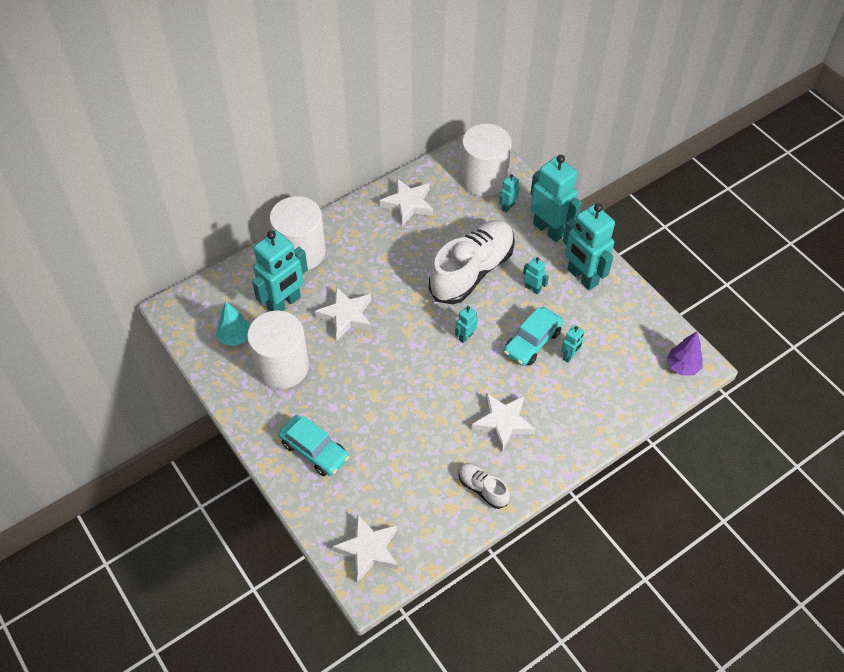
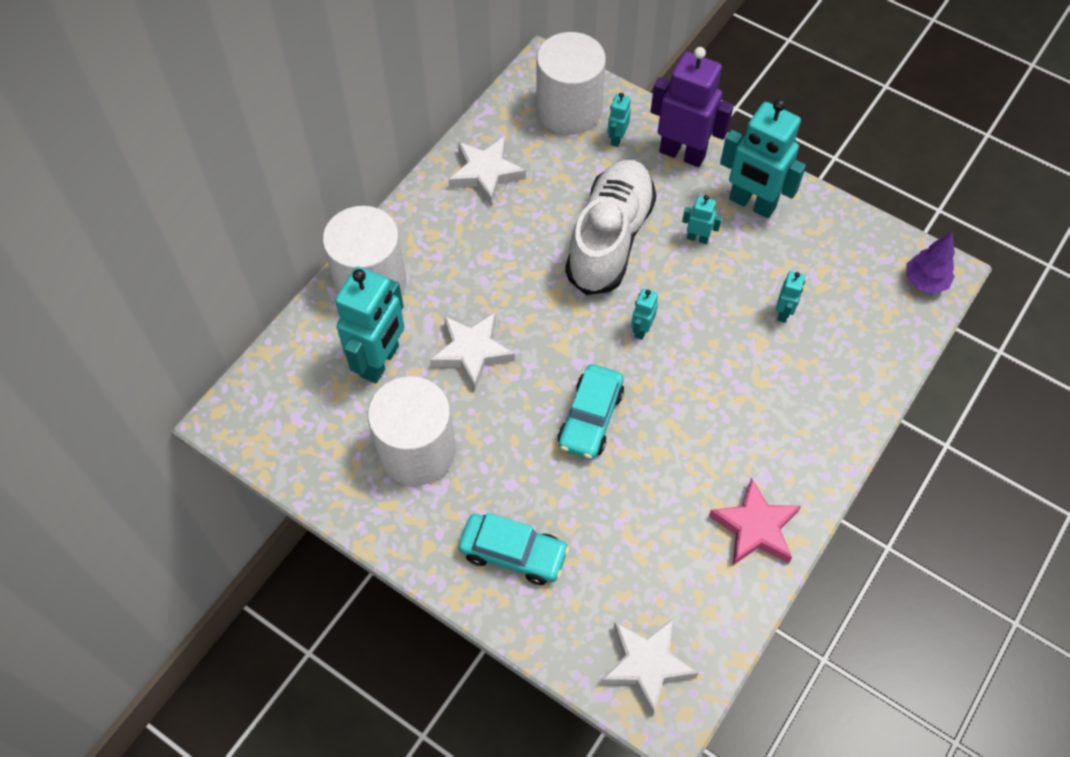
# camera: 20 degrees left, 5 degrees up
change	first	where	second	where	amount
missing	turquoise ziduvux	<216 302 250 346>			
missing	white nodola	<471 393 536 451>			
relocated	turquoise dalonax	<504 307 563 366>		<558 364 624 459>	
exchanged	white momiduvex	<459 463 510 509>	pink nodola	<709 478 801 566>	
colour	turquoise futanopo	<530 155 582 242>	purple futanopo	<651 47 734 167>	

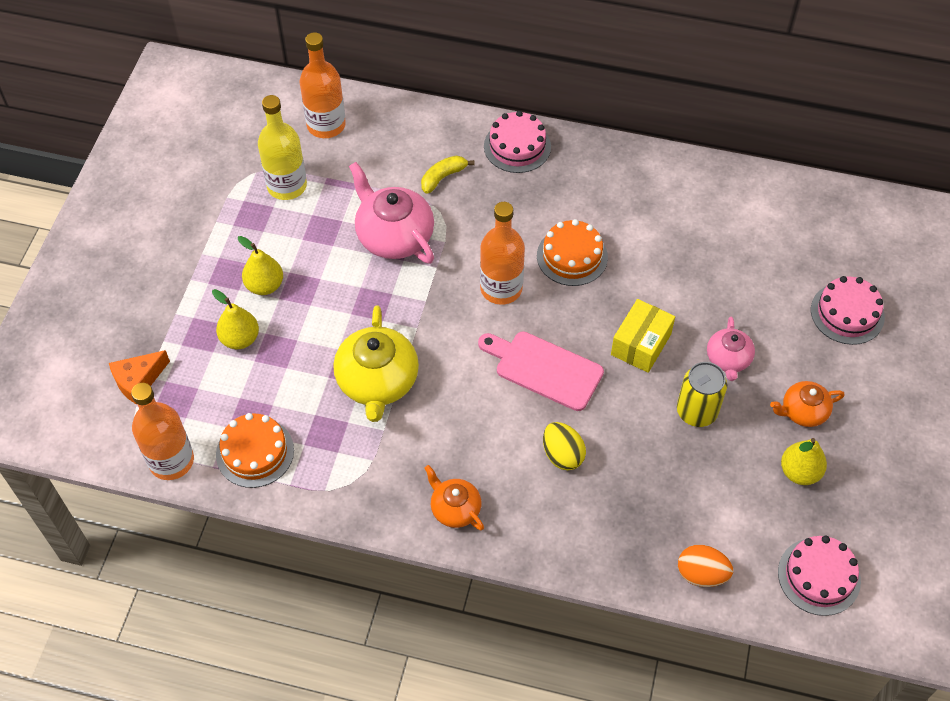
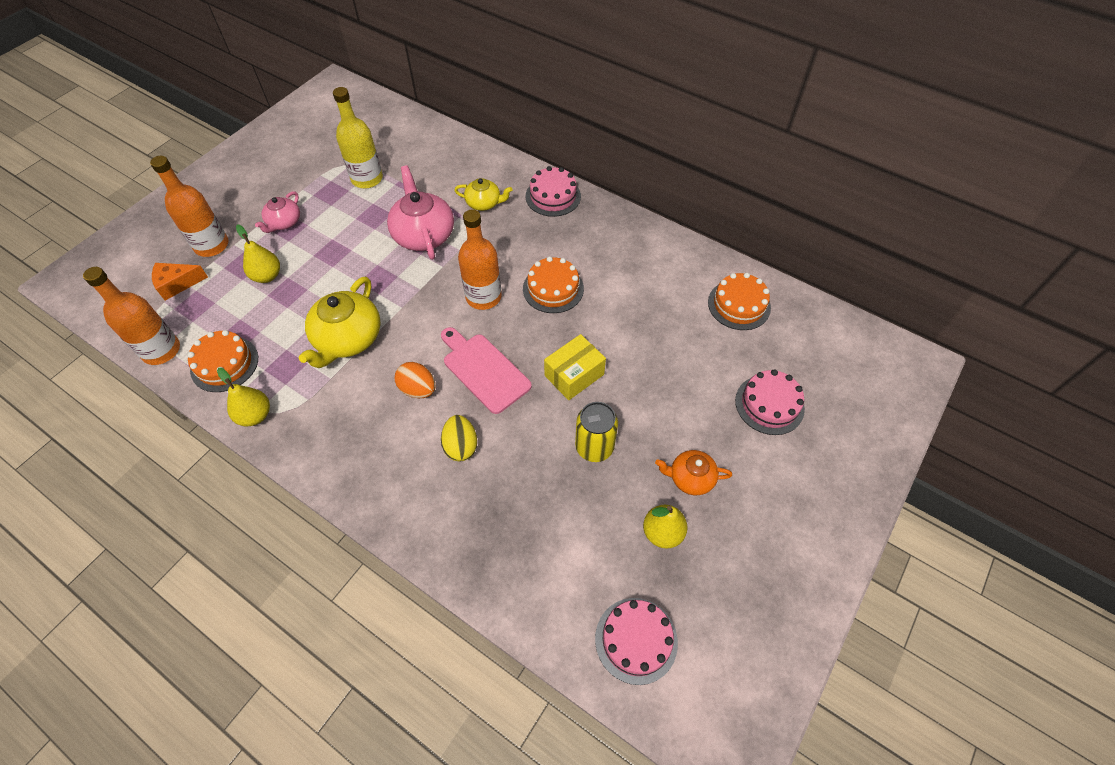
# camera: 20 degrees right, 0 degrees up
change	first	where	second	where	amount
missing	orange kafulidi	<424 465 484 531>			
appeared			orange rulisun	<708 273 771 330>	
relocated	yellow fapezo	<238 236 283 295>		<217 368 270 426>	
relocated	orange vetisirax	<300 32 346 138>		<150 156 229 257>	
relocated	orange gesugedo	<678 545 733 587>		<395 362 435 398>	
relocated	pink kafulidi	<707 316 755 381>		<255 191 300 233>	
exchanged	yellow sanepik	<421 156 475 194>	yellow kafulidi	<454 178 512 211>	

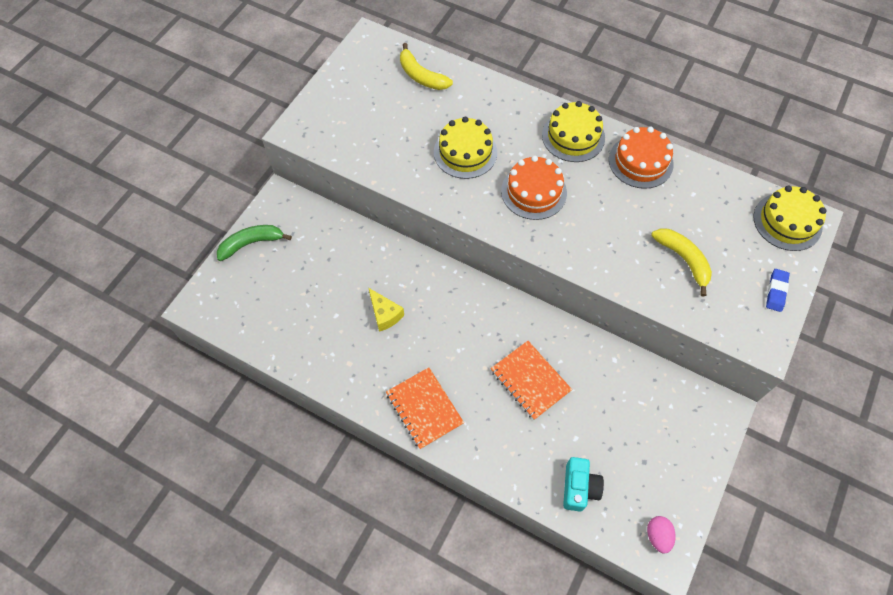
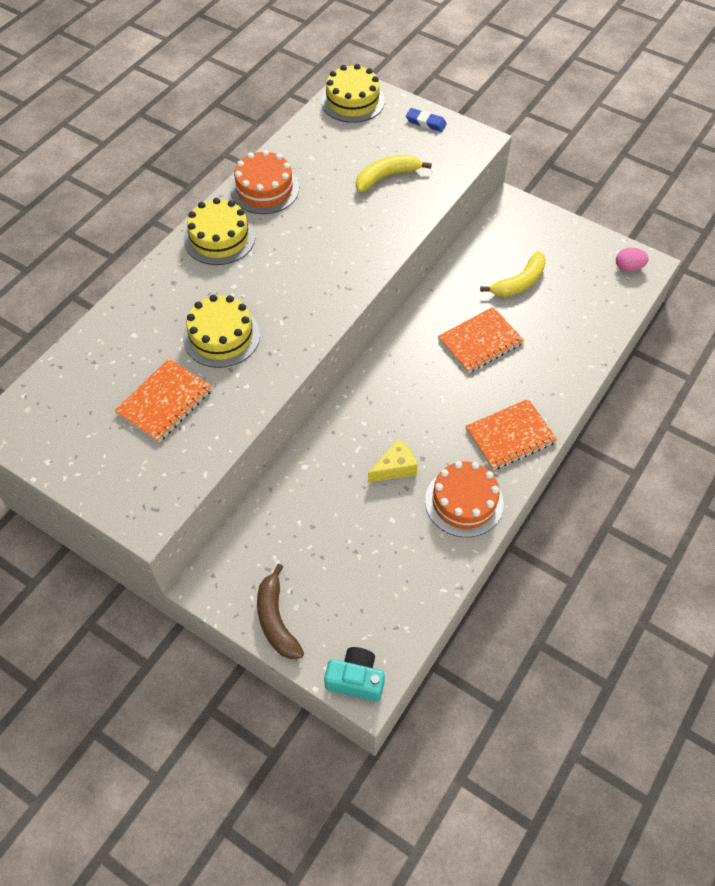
# camera: 85 degrees left, 5 degrees down
change	first	where	second	where	amount
appeared			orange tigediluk	<114 359 212 442>	
relocated	yellow sanepik	<400 43 453 90>		<480 251 546 297>	
relocated	orange rulisun	<501 155 567 220>		<425 461 504 537>	
relocated	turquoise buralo	<563 457 604 512>		<324 647 385 702>	
colour	green sanepik	<217 225 292 261>	brown sanepik	<257 564 304 659>	

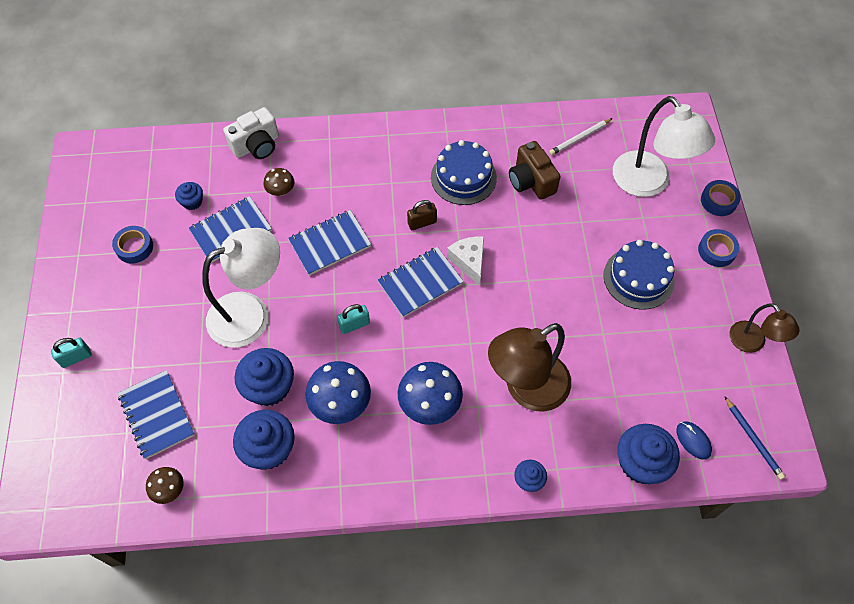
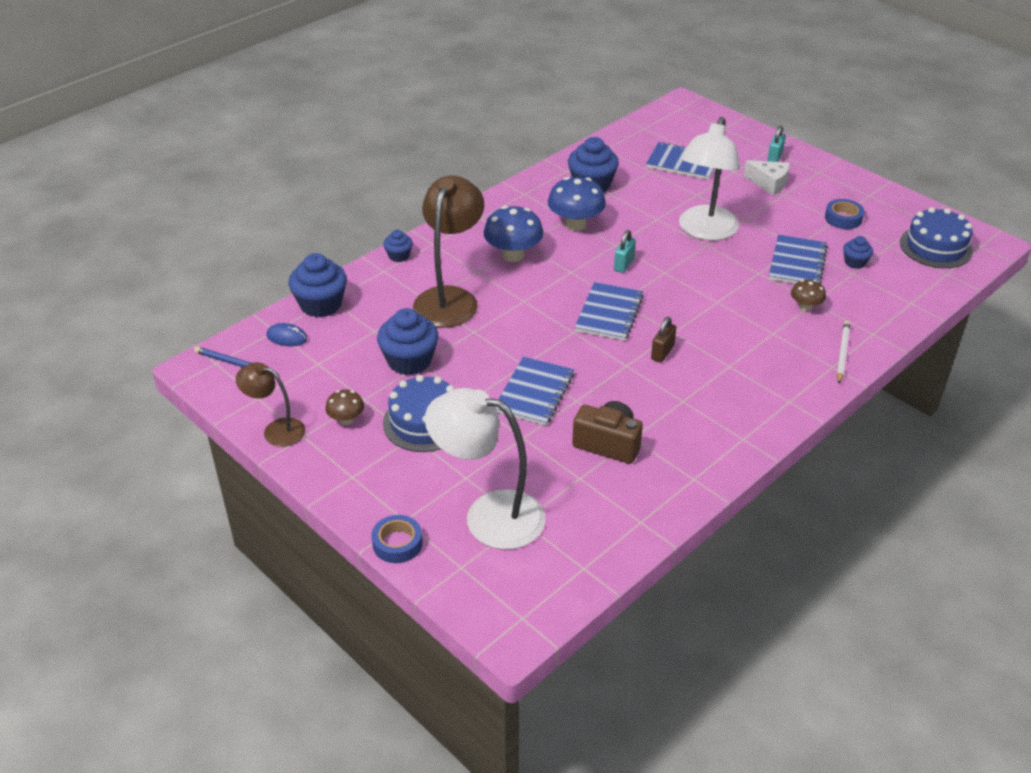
# camera: 140 degrees right, 20 degrees down
change	first	where	second	where	amount
missing	white buralo	<223 107 279 159>			
missing	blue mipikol	<698 229 739 267>			
relocated	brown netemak	<146 467 184 504>		<325 389 364 425>	
relocated	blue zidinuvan	<235 348 294 406>		<377 308 439 375>	
relocated	blue tigediluk	<288 210 372 275>		<495 357 574 426>	
relocated	blue rulisun	<431 140 497 205>		<900 207 973 268>	
relocated	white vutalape	<447 236 484 286>		<744 160 790 196>	
relocated	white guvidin	<549 118 613 155>		<837 321 850 384>	

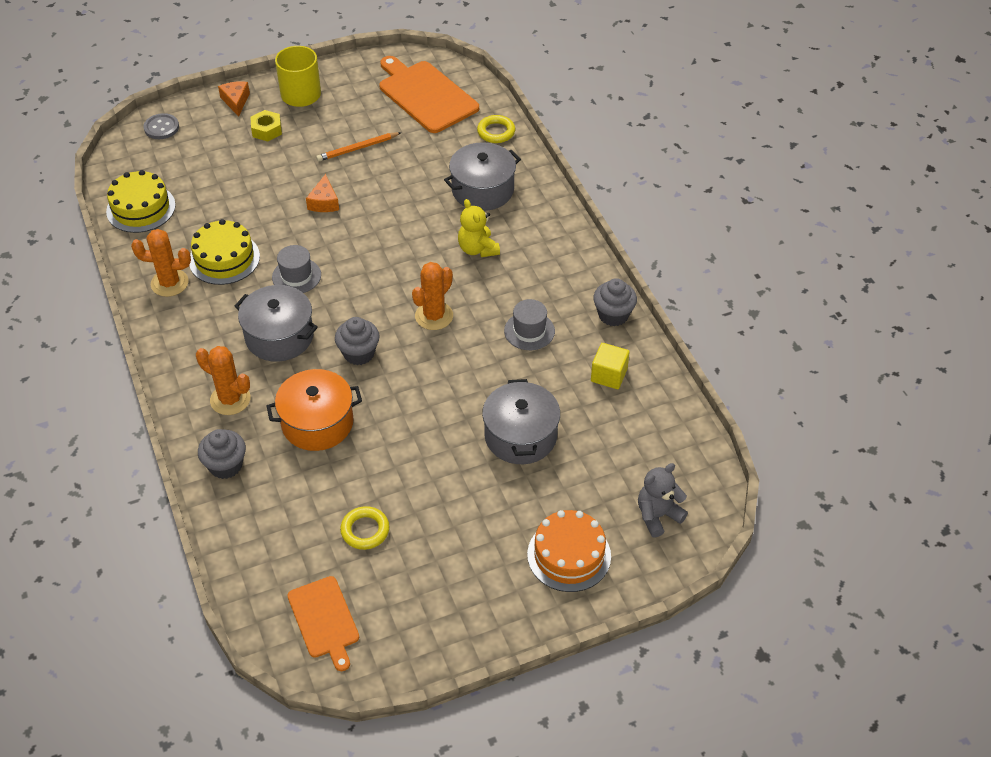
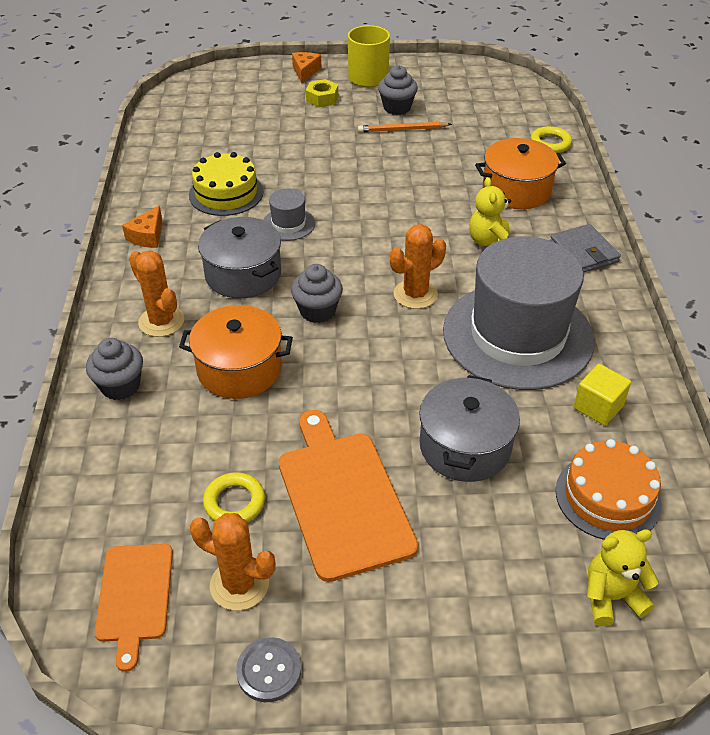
# camera: 20 degrees right, 5 degrees down
change	first	where	second	where	amount
missing	yellow rulisun	<106 170 176 233>			
appeared			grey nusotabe	<550 224 621 273>	
relocated	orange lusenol	<131 229 191 297>		<190 513 276 611>	
relocated	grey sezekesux	<144 113 179 139>		<236 637 301 702>	
relocated	orange vutalape	<306 174 339 212>		<122 206 162 248>	
relocated	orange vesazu	<379 56 479 133>		<279 410 418 582>	
relocated	orange rulisun	<527 510 611 592>		<556 439 662 540>	
relocated	grey zidinuvan	<593 278 637 326>		<378 65 418 115>	
colour	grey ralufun	<444 142 521 211>	orange ralufun	<475 138 566 209>	
colour	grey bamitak	<638 463 688 538>	yellow bamitak	<587 529 659 626>	
size	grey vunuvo	<504 299 555 350>		<443 236 595 390>	x2.47

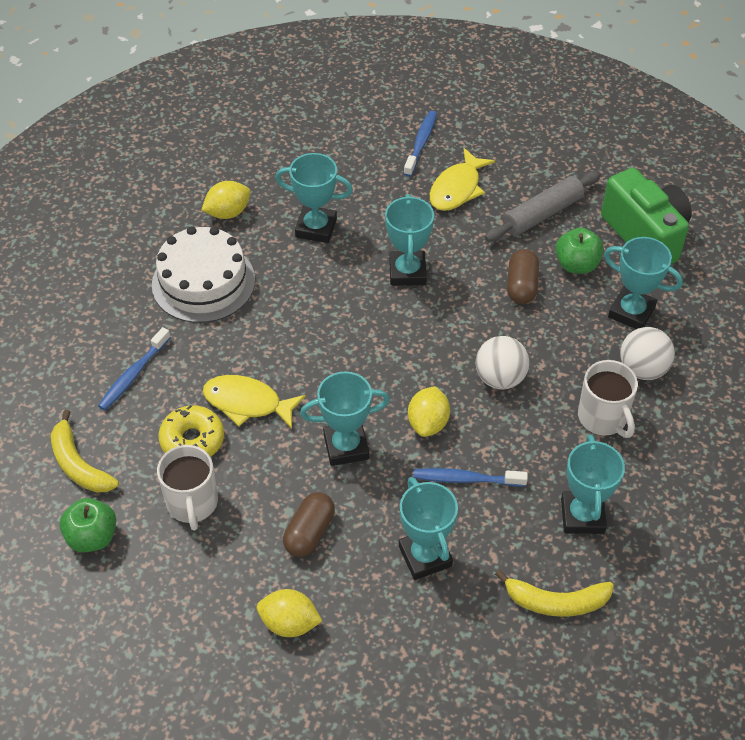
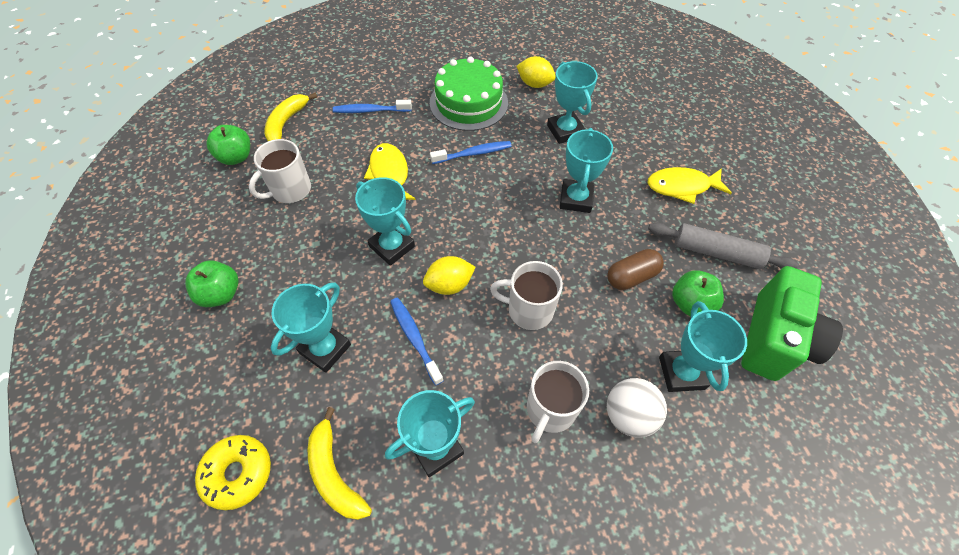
# camera: 55 degrees right, 5 degrees up
change	first	where	second	where	amount
missing	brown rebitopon	<283 492 335 557>			
relocated	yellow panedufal	<158 405 224 457>		<195 435 271 510>	
relocated	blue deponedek	<404 111 437 177>		<430 141 512 164>	
exchanged	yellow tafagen	<257 589 322 637>	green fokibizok	<185 261 239 307>	
exchanged	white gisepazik	<476 336 529 389>	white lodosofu	<490 261 563 330>	
colour	white rulisun	<152 226 255 323>	green rulisun	<430 57 508 131>	
spun	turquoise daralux	<385 194 434 286>		<560 128 613 213>	45 degrees counterclockwise

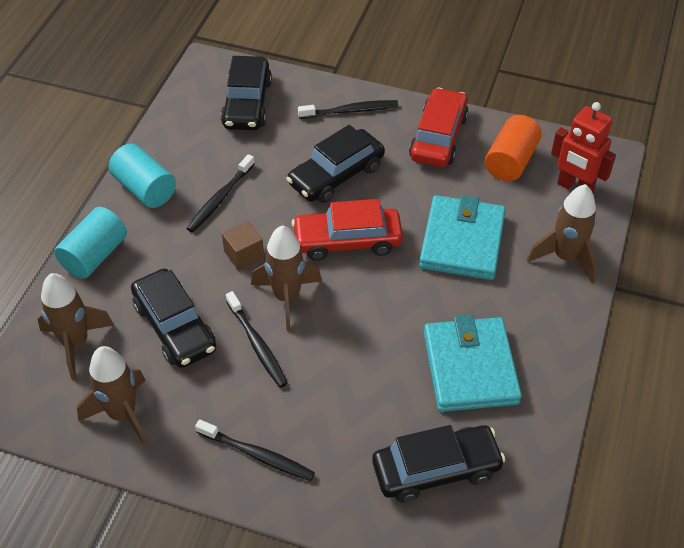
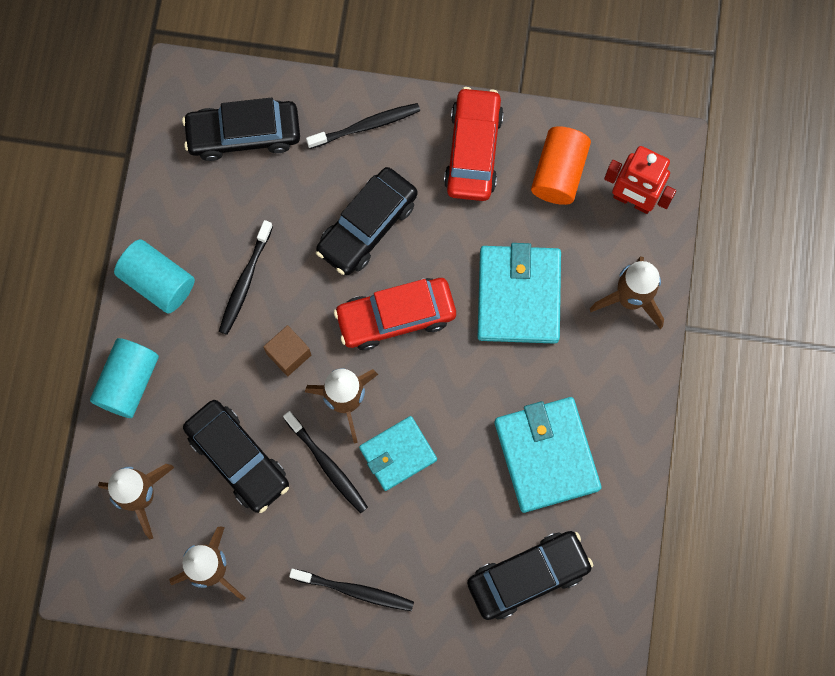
# camera: 10 degrees left, 25 degrees up
change	first	where	second	where	amount
appeared			turquoise nusotabe	<359 416 437 491>	
spun	black dalonax	<221 56 272 130>		<182 98 300 161>	90 degrees clockwise

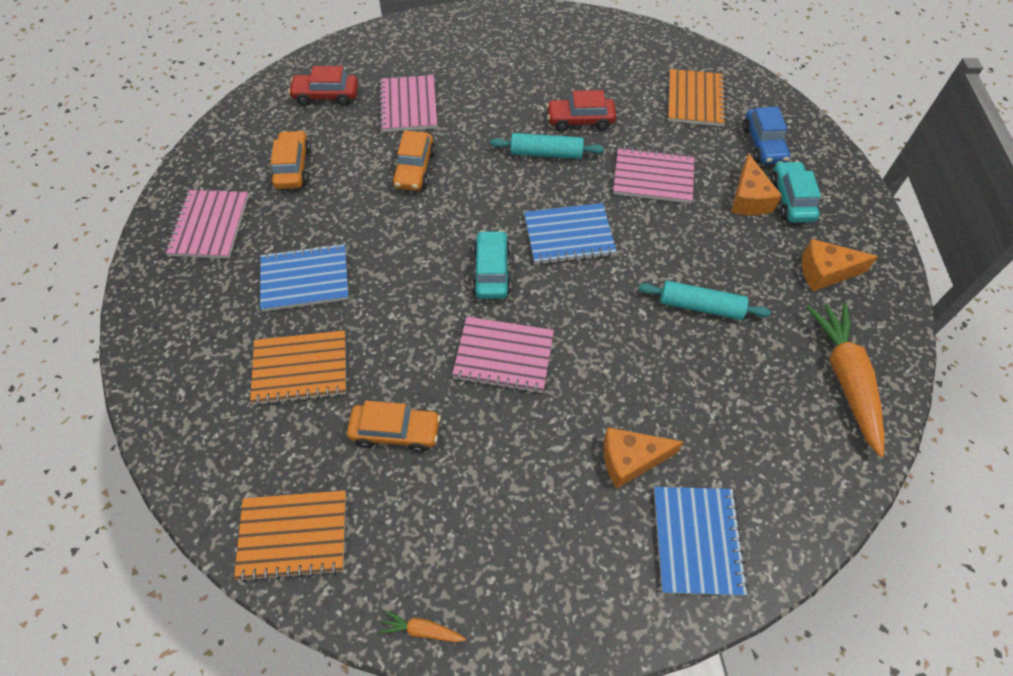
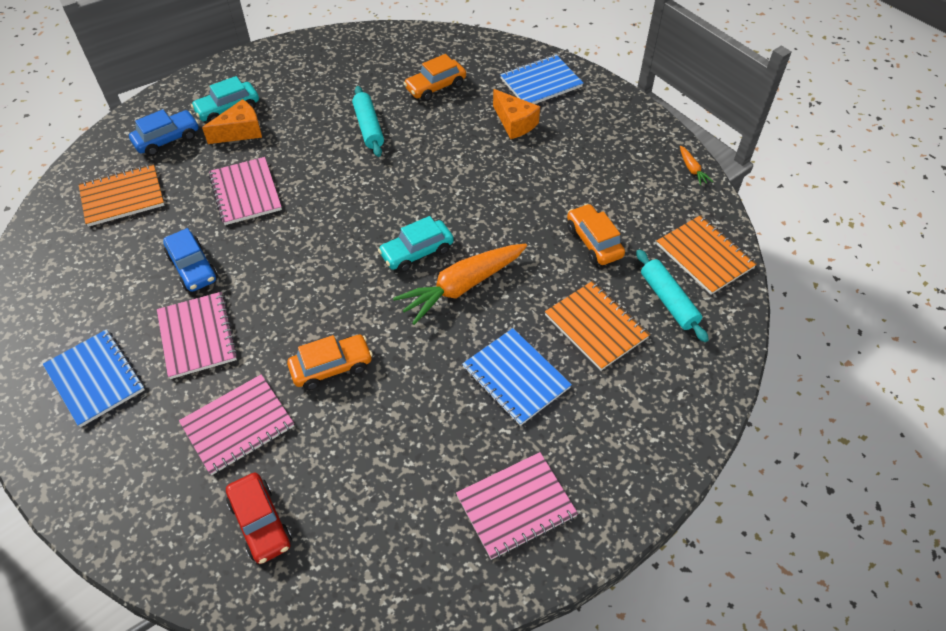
# camera: 120 degrees left, 5 degrees down
change	first	where	second	where	amount
missing	orange vutalape	<802 239 878 291>			
relocated	orange dalonax	<271 130 311 189>		<403 54 466 101>	
relocated	pink tigediluk	<452 317 554 394>		<157 292 238 379>	
relocated	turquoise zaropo	<490 133 604 159>		<636 249 709 342>	
relocated	blue tigediluk	<524 203 617 265>		<43 329 145 427>	
relocated	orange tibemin	<806 302 885 457>		<393 243 527 325>	
colour	red dalonax	<546 90 616 132>	blue dalonax	<163 228 218 292>	

